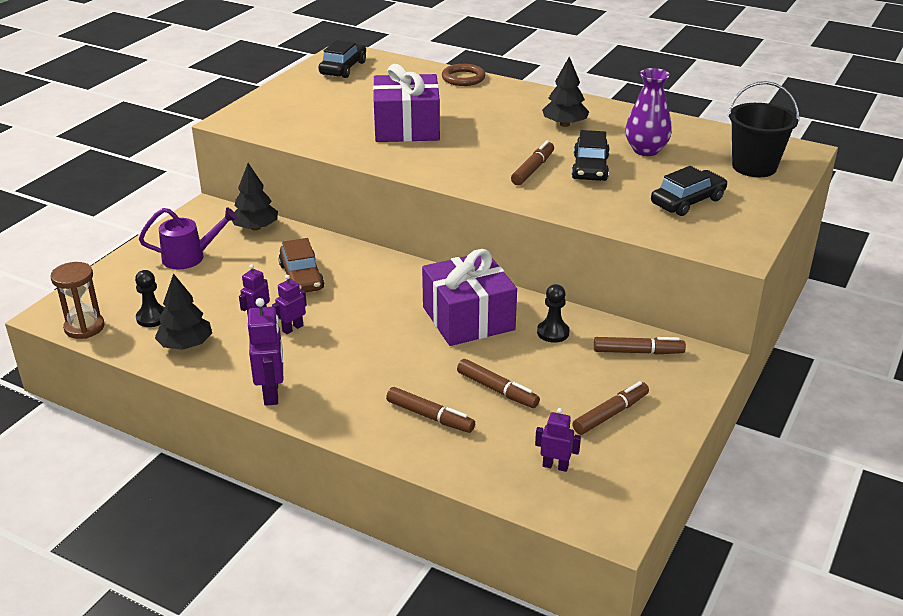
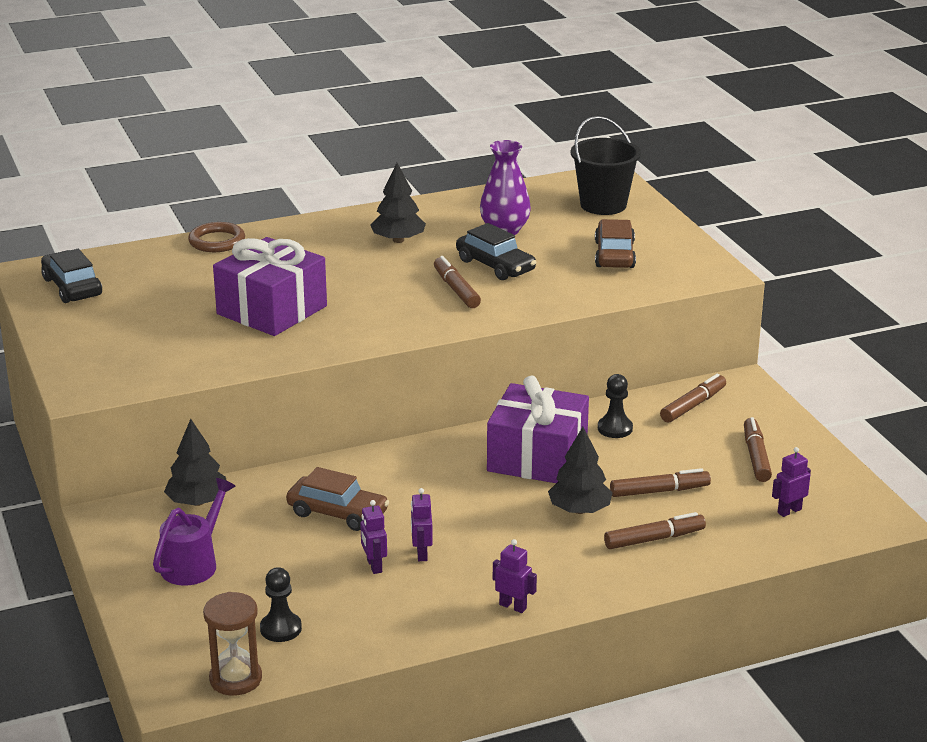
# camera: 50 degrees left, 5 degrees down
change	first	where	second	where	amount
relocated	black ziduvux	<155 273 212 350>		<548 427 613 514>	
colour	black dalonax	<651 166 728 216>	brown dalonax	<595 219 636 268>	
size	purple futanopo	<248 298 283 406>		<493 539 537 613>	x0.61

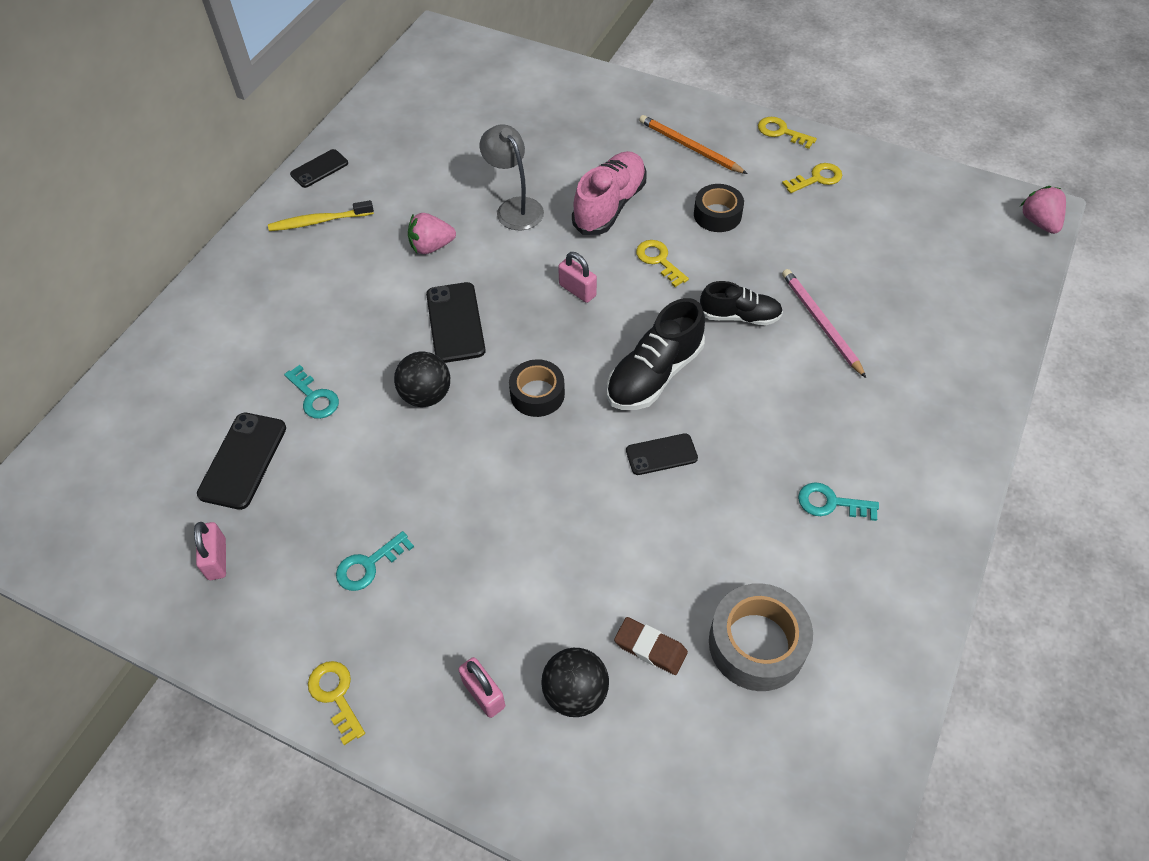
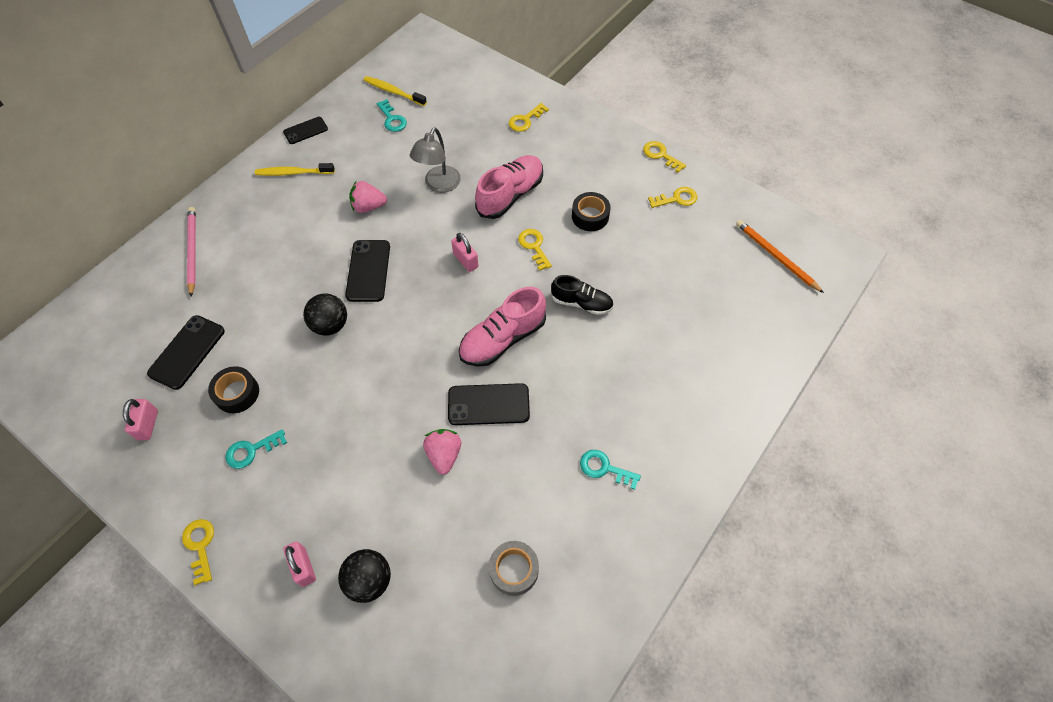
# camera: 10 degrees right, 5 degrees up
change	first	where	second	where	amount
missing	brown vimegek	<614 617 688 675>			
appeared			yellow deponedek	<364 76 427 106>	
appeared			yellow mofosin	<509 103 549 132>	
relocated	turquoise mofosin	<284 365 339 419>		<377 99 407 132>	
relocated	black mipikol	<509 359 565 417>		<208 366 259 413>	
relocated	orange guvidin	<639 115 747 174>		<736 220 824 293>	
relocated	pink guvidin	<782 269 866 378>		<187 207 196 296>	
relocated	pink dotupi	<1020 186 1066 234>		<423 429 461 475>	
colour	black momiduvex	<607 298 705 410>	pink momiduvex	<458 287 546 367>	
spun	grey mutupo	<479 124 544 230>		<410 127 461 193>	135 degrees counterclockwise
size	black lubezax	<626 433 698 475>		<448 383 530 425>	x1.56
size	grey mipikol	<709 583 813 691>		<489 541 539 596>	x0.66

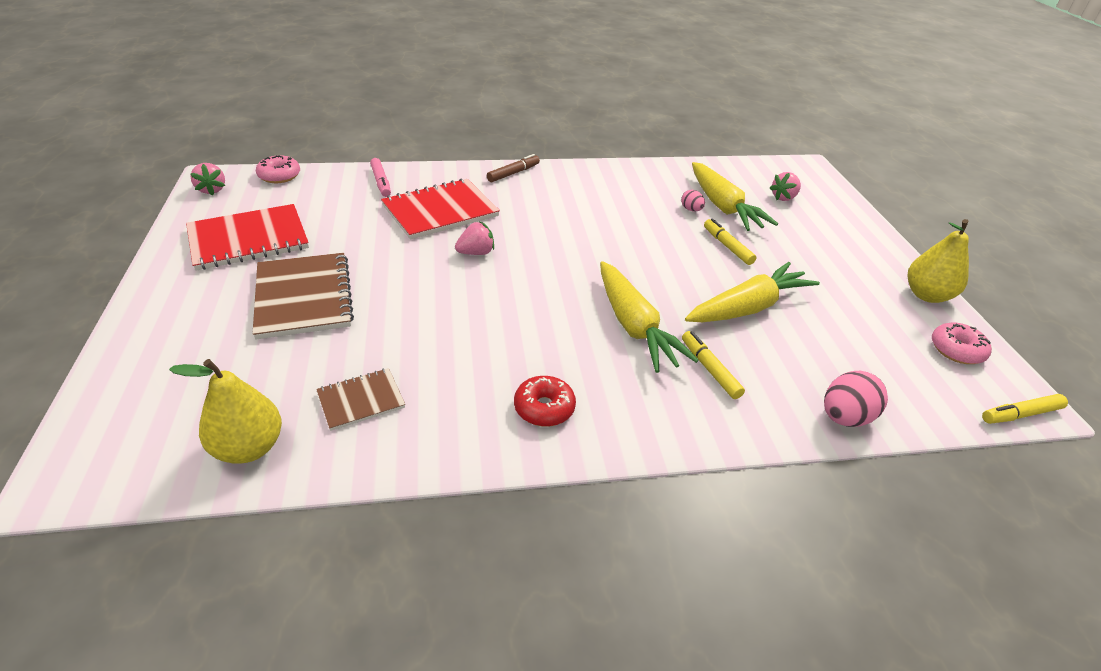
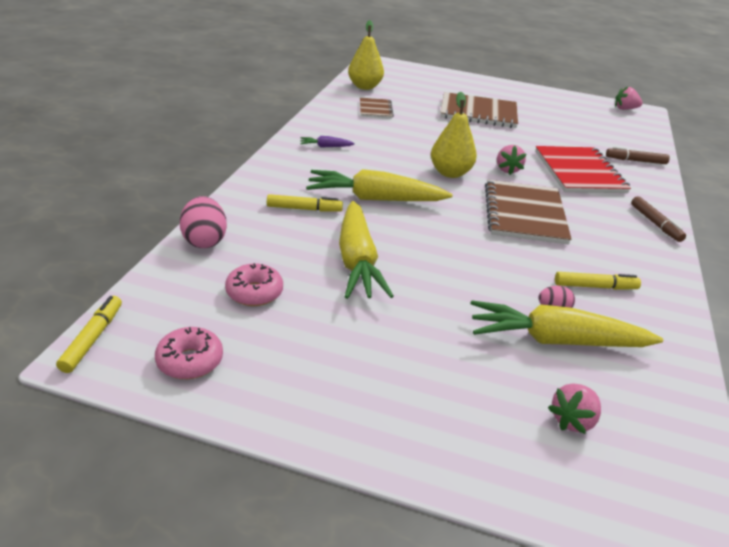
# camera: 115 degrees right, 5 degrees down
change	first	where	second	where	amount
missing	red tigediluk	<186 204 309 271>			
appeared			brown tigediluk	<485 180 572 245>	
relocated	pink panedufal	<256 155 300 183>		<225 263 283 306>	
relocated	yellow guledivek	<704 219 757 265>		<555 272 641 290>	
relocated	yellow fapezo	<907 219 969 303>		<431 92 477 178>	
exchanged	red panedufal	<514 376 576 427>	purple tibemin	<300 136 355 147>	
colour	pink guledivek	<370 158 391 197>	brown guledivek	<606 147 670 164>	
spun	pink dotupi	<769 172 801 201>		<548 383 601 434>	120 degrees counterclockwise

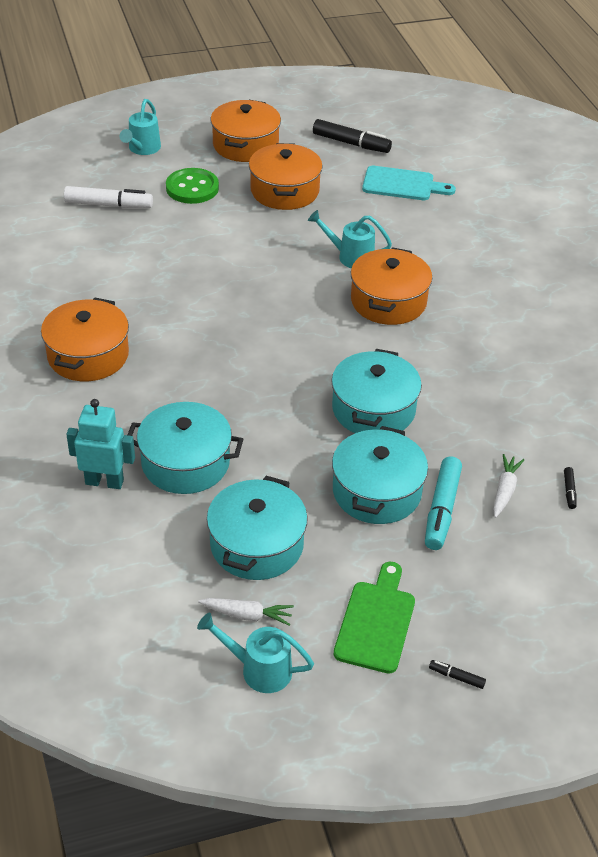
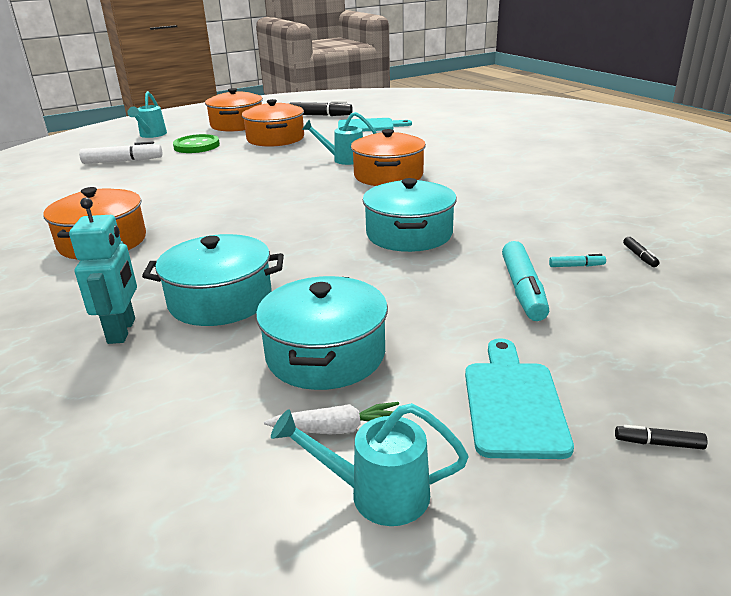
# camera: 10 degrees left, 15 degrees down
change	first	where	second	where	amount
missing	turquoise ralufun	<332 426 428 524>			
exchanged	white tibemin	<493 454 524 518>	turquoise guledivek	<549 254 606 267>	
colour	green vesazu	<334 561 415 674>	turquoise vesazu	<465 338 574 459>	
spun	turquoise futanopo	<66 399 135 489>		<69 197 137 344>	90 degrees clockwise

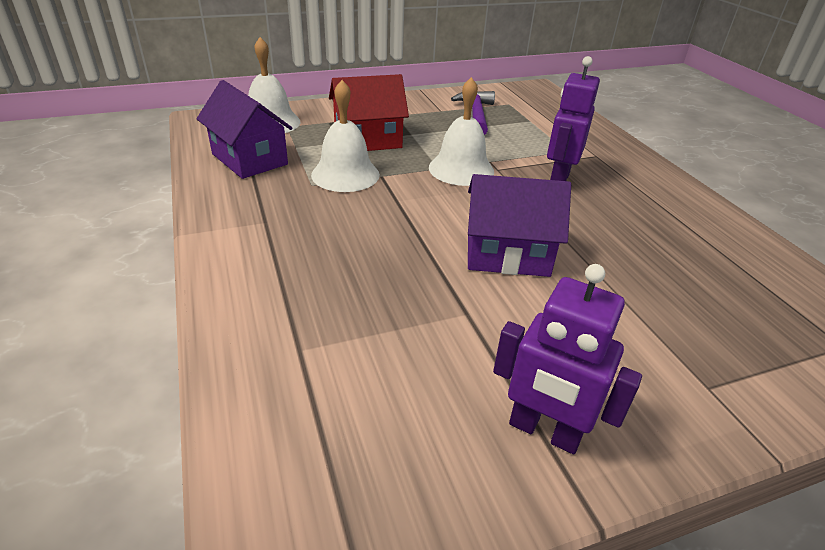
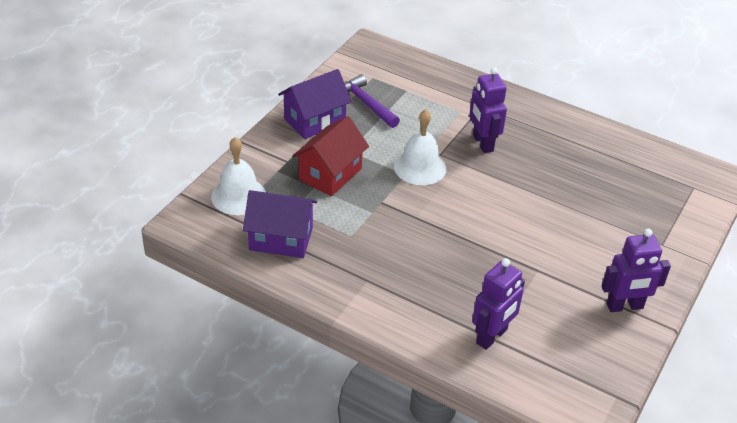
# camera: 40 degrees left, 5 degrees up
change	first	where	second	where	amount
missing	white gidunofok	<311 80 380 192>			
appeared			purple futanopo	<472 258 525 350>	
relocated	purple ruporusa	<468 174 571 277>		<278 69 352 139>	

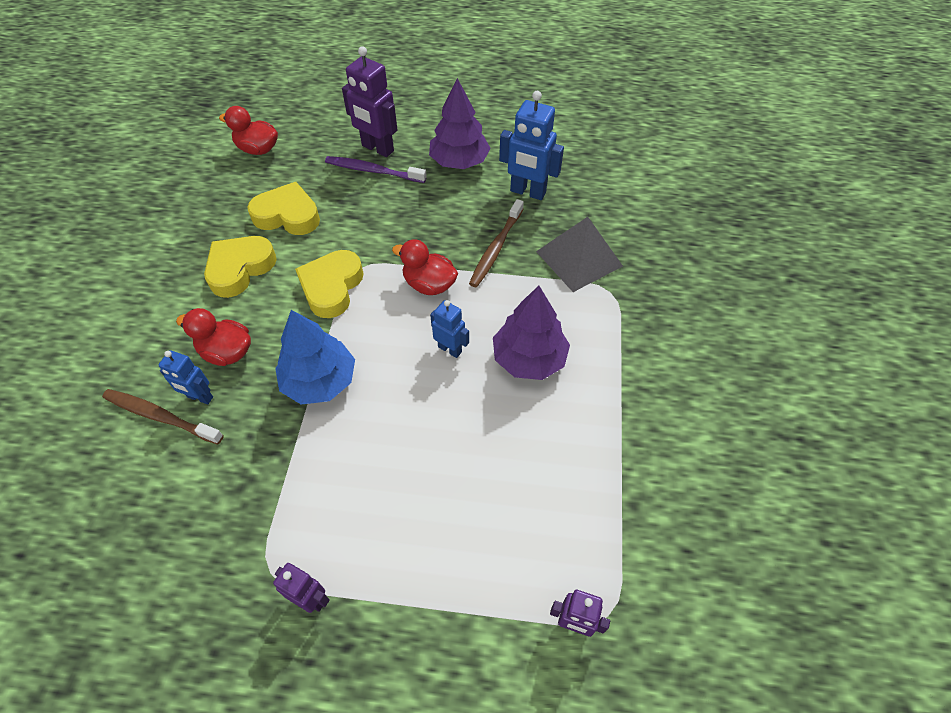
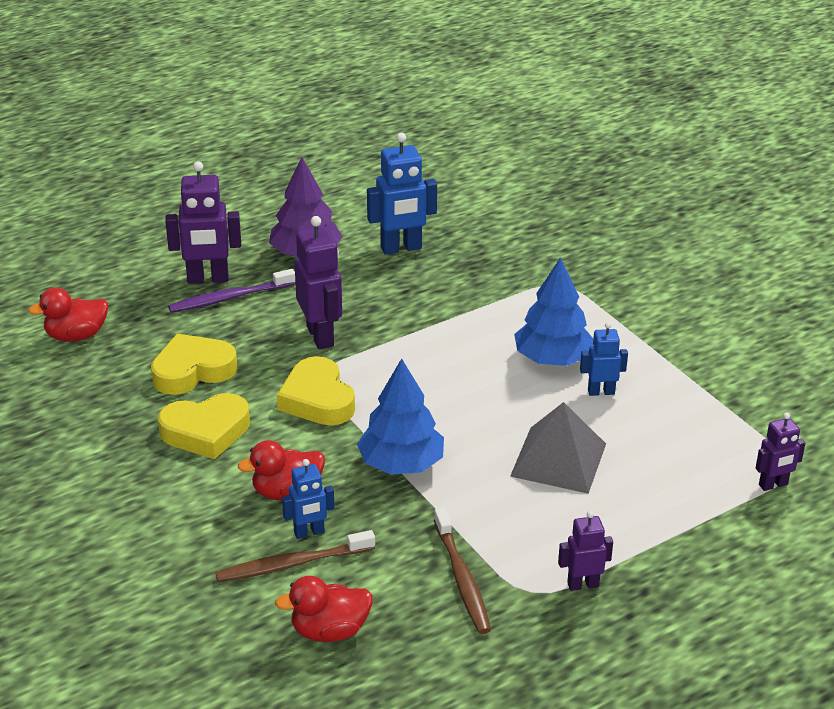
# camera: 40 degrees left, 20 degrees down
change	first	where	second	where	amount
appeared			purple futanopo	<294 216 342 349>	
relocated	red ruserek	<392 239 458 295>		<275 576 373 642>	
relocated	blue futanopo	<430 300 469 358>		<580 322 628 396>	
relocated	brown deponedek	<469 199 524 287>		<434 508 491 634>	
relocated	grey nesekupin	<536 217 623 292>		<510 402 606 494>	
colour	purple ziduvux	<493 286 570 380>	blue ziduvux	<514 257 593 366>	
spun	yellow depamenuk	<204 236 277 298>		<158 393 250 459>	105 degrees counterclockwise

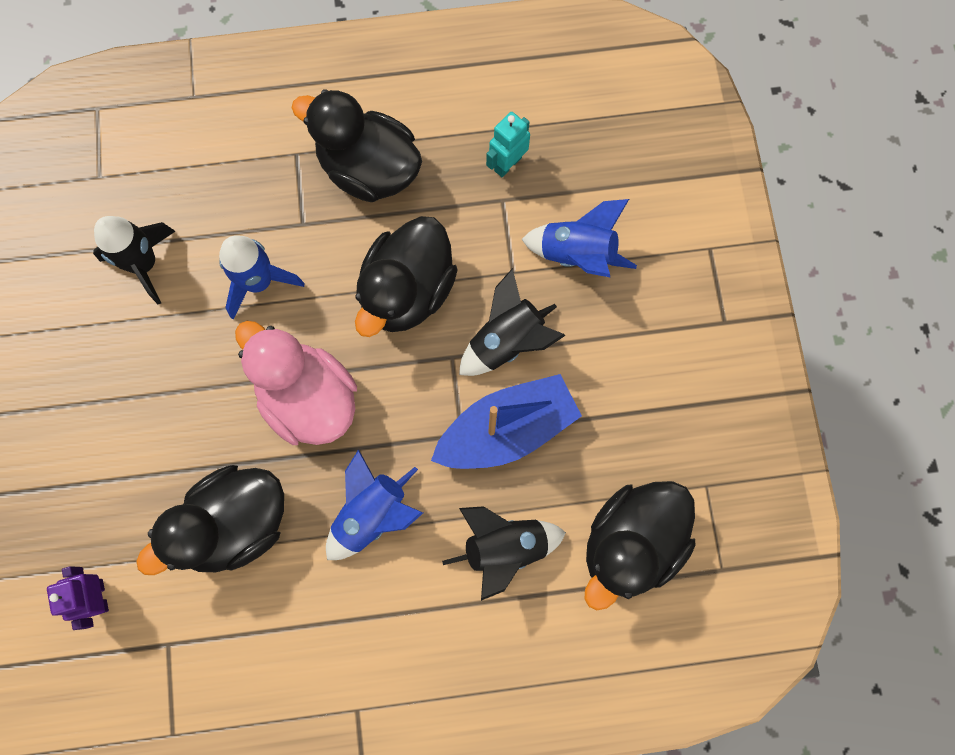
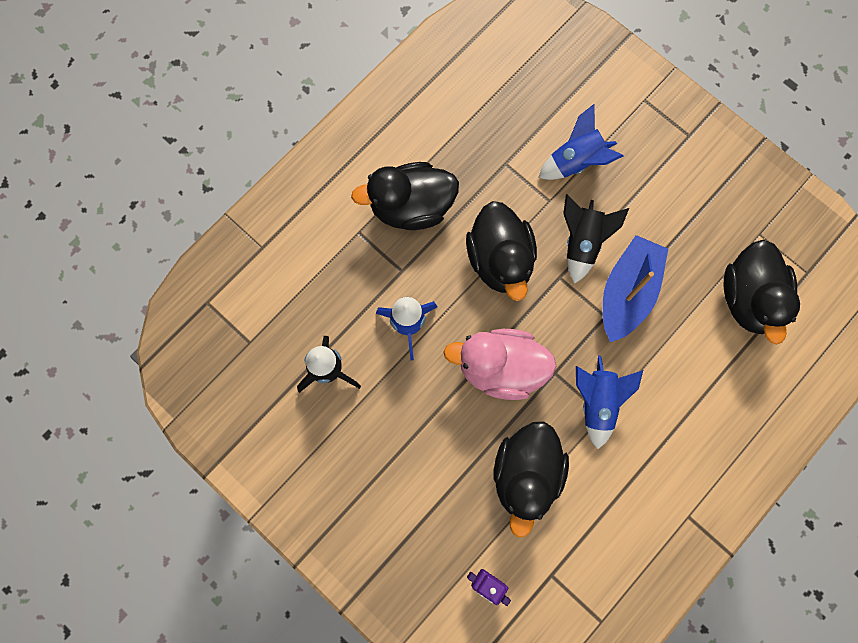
# camera: 40 degrees left, 0 degrees up
change	first	where	second	where	amount
missing	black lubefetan	<442 506 566 601>			
missing	turquoise futanopo	<486 112 530 177>			

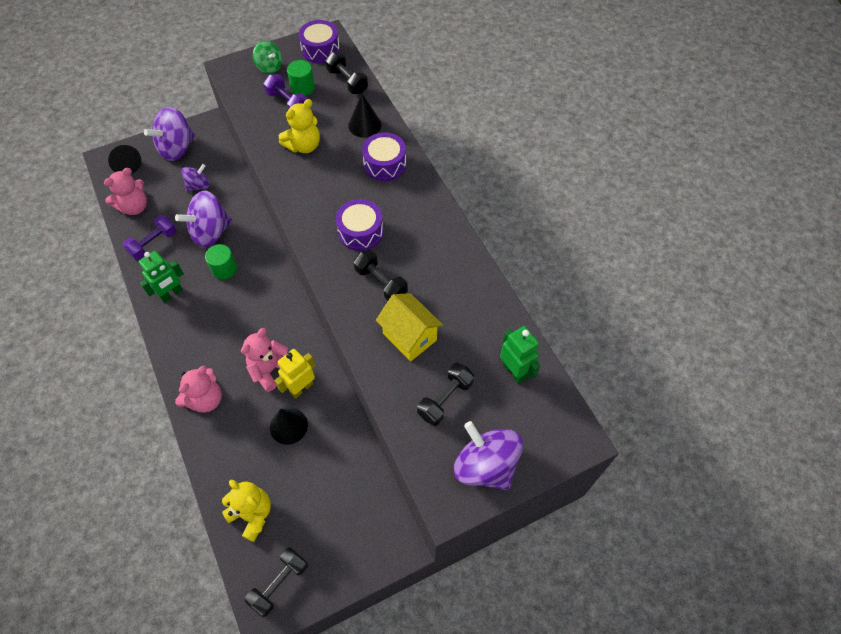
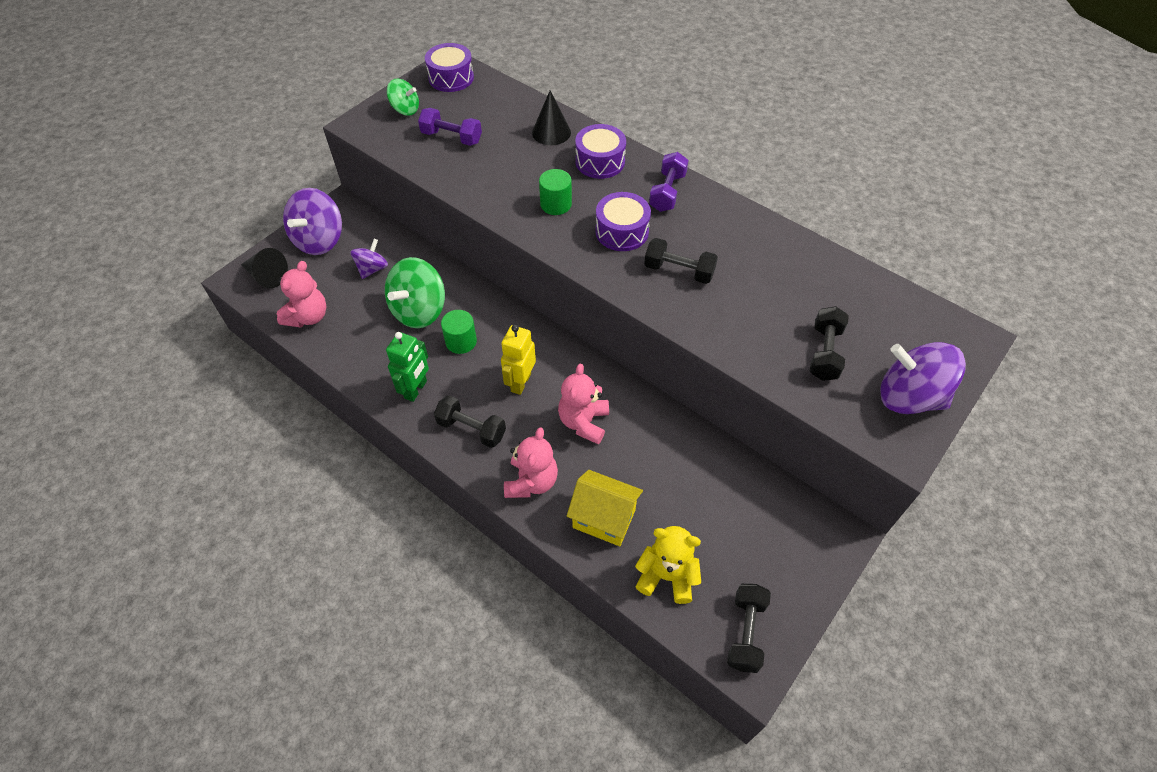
# camera: 25 degrees left, 5 degrees down
change	first	where	second	where	amount
missing	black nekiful	<270 408 308 445>			
missing	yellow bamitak	<279 99 320 153>			
missing	green futanopo	<500 326 540 384>			
relocated	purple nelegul	<122 215 177 260>		<649 152 689 212>	
relocated	yellow futanopo	<275 349 315 399>		<501 325 536 395>	
relocated	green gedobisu	<287 60 315 96>		<539 169 572 215>	
relocated	black nelegul	<325 52 368 94>		<434 395 506 448>	
relocated	yellow ruporusa	<376 293 443 361>		<567 470 643 546>	
colour	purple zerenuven	<175 190 232 248>	green zerenuven	<385 257 445 328>	

